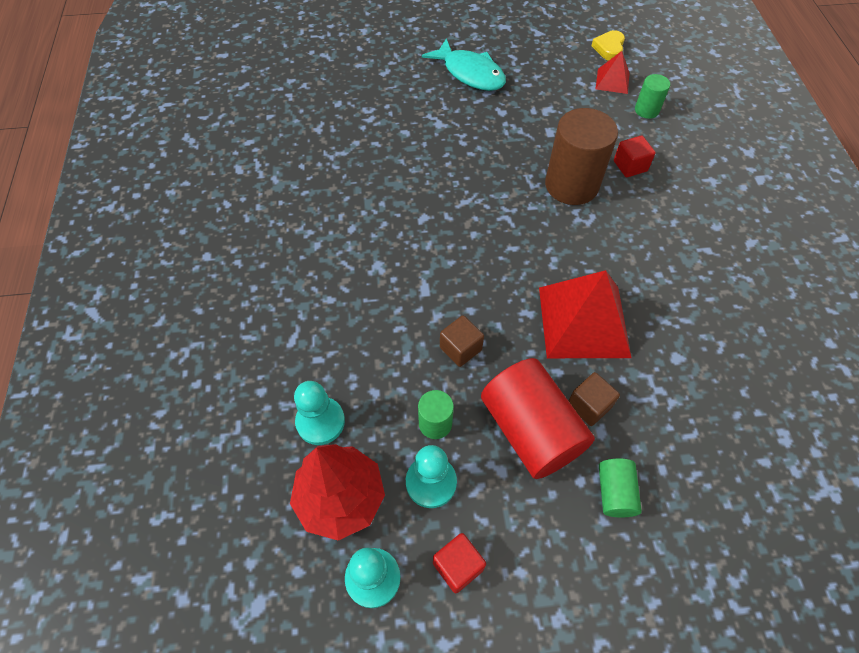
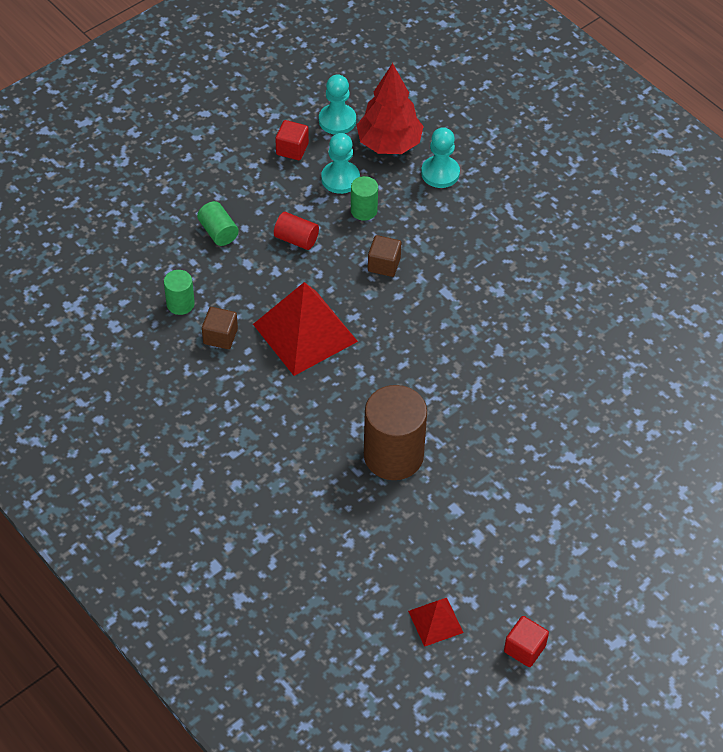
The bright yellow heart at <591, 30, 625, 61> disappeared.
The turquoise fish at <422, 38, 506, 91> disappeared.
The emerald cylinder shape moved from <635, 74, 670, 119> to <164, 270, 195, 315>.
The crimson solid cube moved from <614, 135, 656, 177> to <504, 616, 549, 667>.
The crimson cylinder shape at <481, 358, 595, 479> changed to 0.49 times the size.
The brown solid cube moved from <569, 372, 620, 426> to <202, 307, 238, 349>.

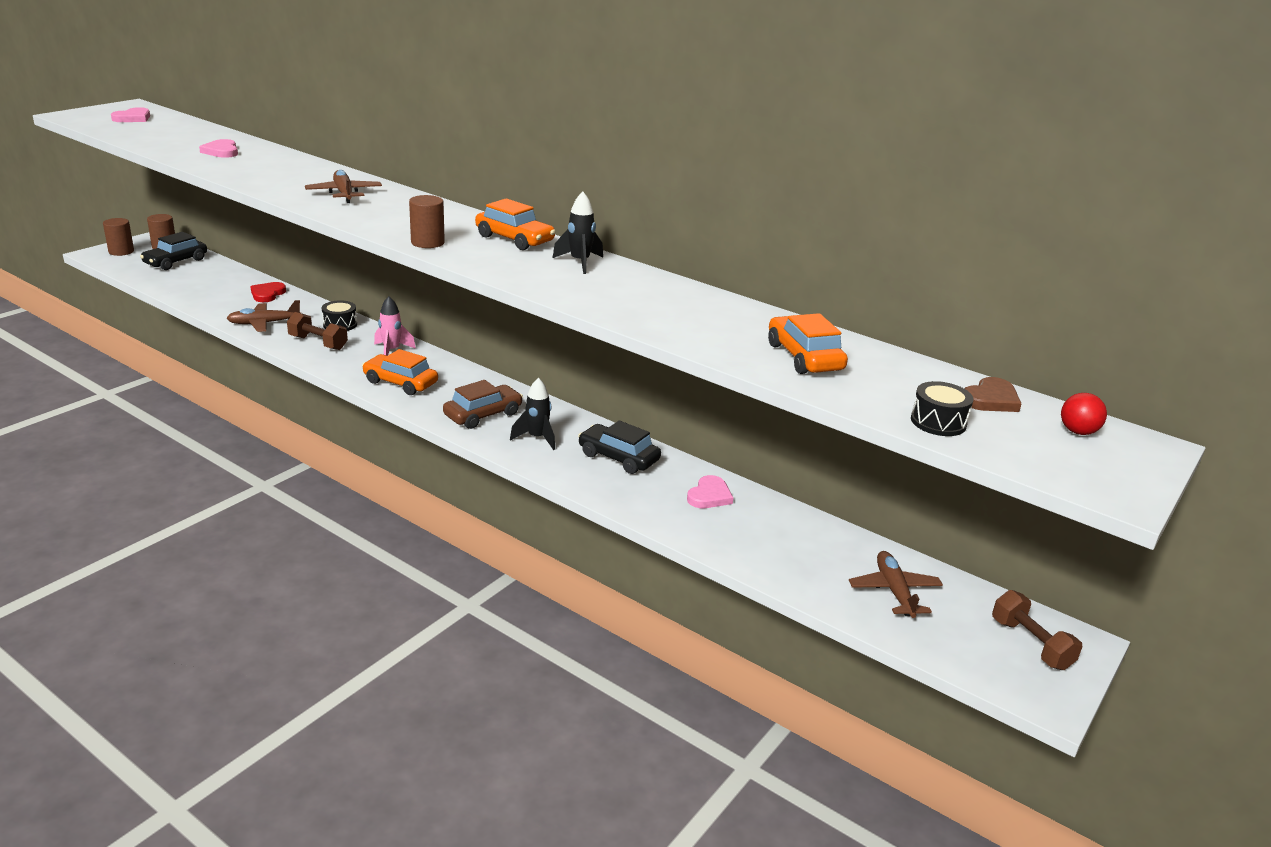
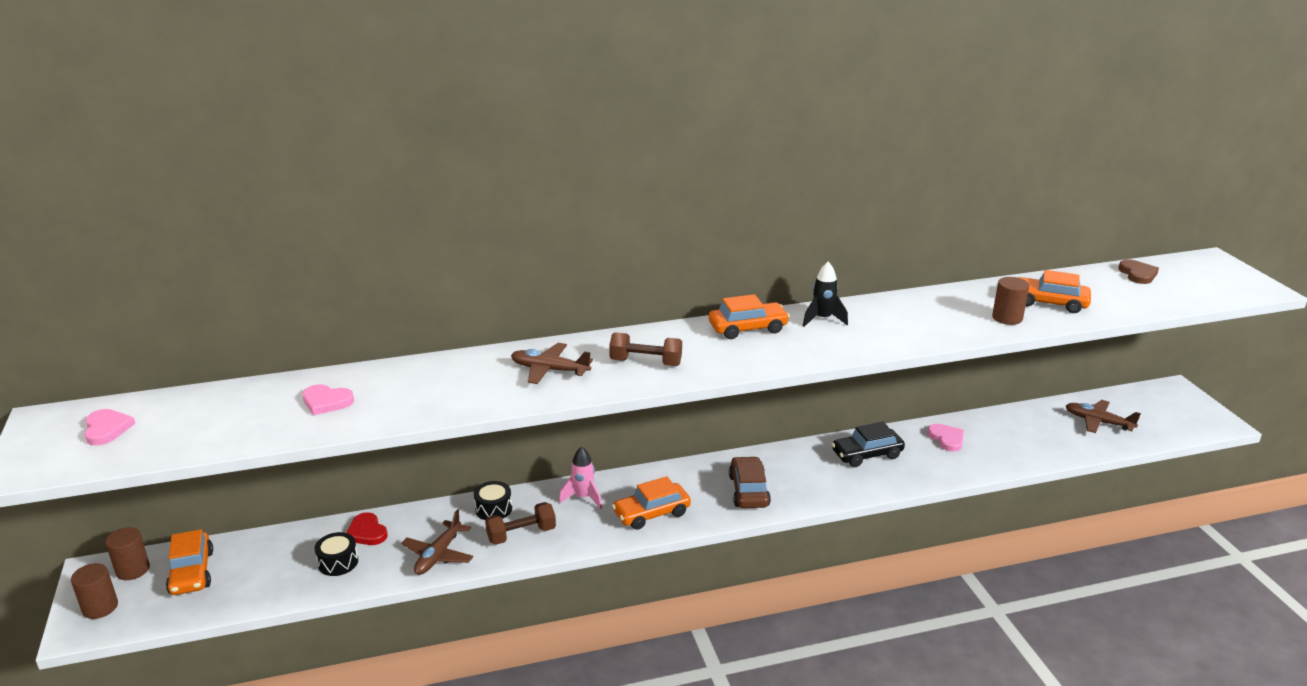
The brown cylinder shape moved from <409, 195, 445, 248> to <992, 277, 1029, 325>.
The jet-black toy car at <140, 232, 207, 270> became the bright orange toy car at <166, 529, 213, 595>.
The jet-black spaceship at <510, 378, 555, 450> disappeared.
The jet-black toy drum moved from <911, 381, 973, 436> to <315, 532, 358, 576>.
The crimson play ball at <1061, 393, 1107, 435> disappeared.
The brown free weight moved from <992, 590, 1083, 670> to <609, 332, 682, 366>.

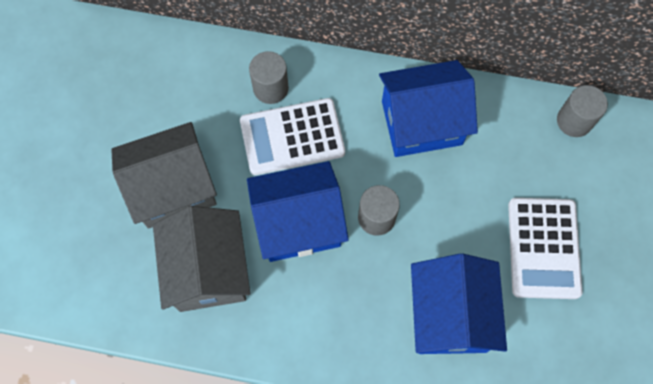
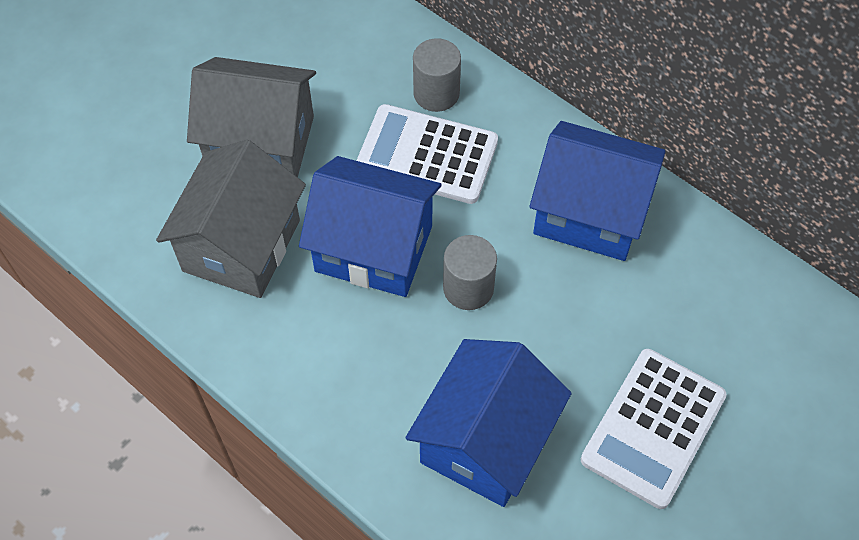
The grey cylinder shape at <557, 85, 608, 137> disappeared.

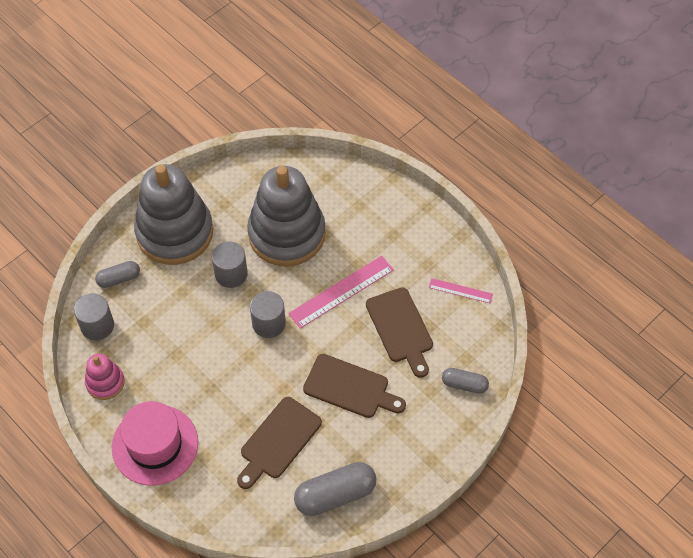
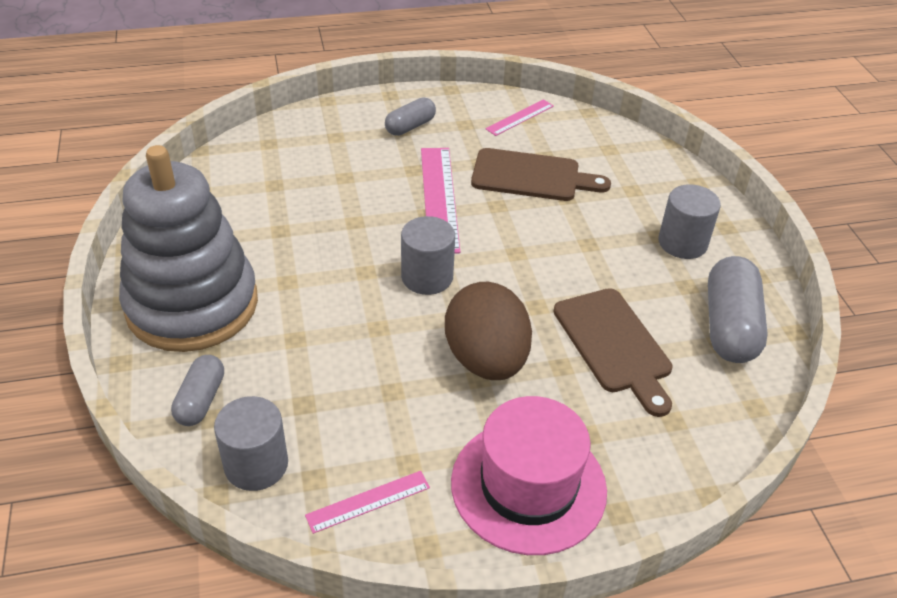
The grey stacking toy at <247, 166, 326, 267> disappeared.
The grey cylinder shape moved from <212, 241, 248, 288> to <658, 184, 721, 259>.
The rosy stacking toy at <85, 354, 125, 400> was replaced by the rosy straightedge at <305, 471, 430, 534>.
The brown bread board at <303, 354, 406, 418> disappeared.
The grey pill shape moved from <442, 368, 489, 394> to <385, 98, 436, 136>.
The brown toy egg at <445, 282, 532, 380> appeared.

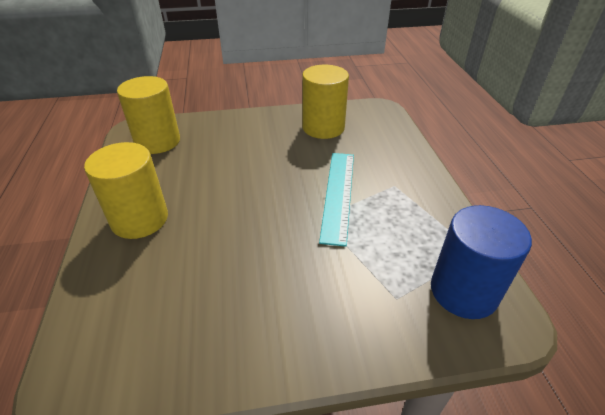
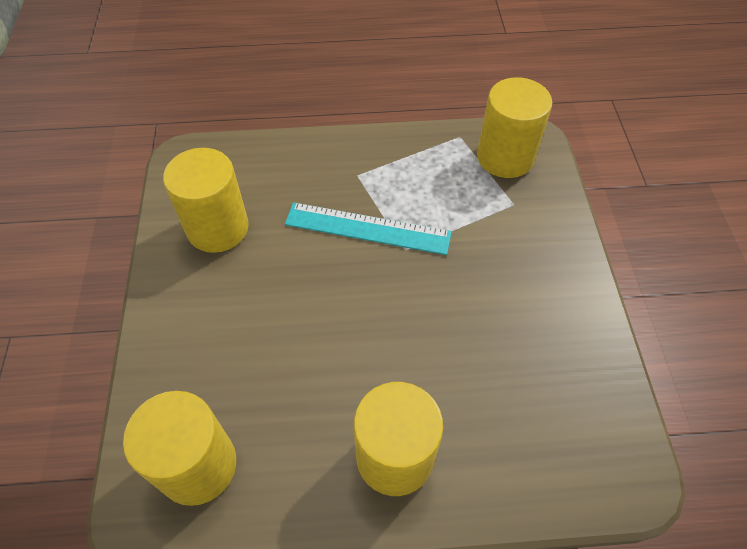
The royal blue cylinder shape at <431, 205, 532, 319> became the bright yellow cylinder shape at <477, 77, 552, 178>.

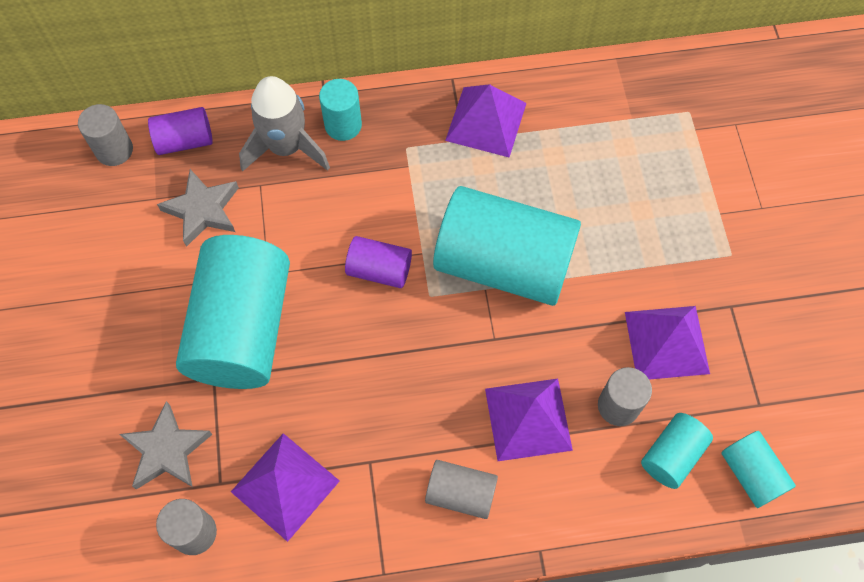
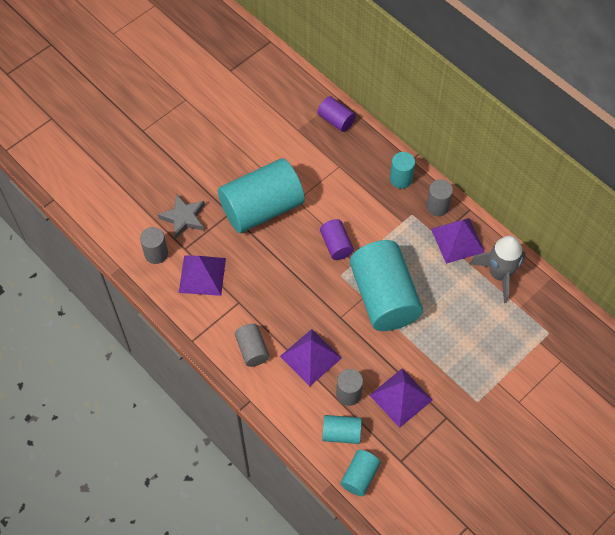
The grey spaceship moved from <239, 76, 330, 171> to <470, 236, 526, 303>.
The grey cylinder shape moved from <78, 104, 133, 166> to <426, 179, 453, 216>.
The grey star at <157, 169, 239, 247> disappeared.

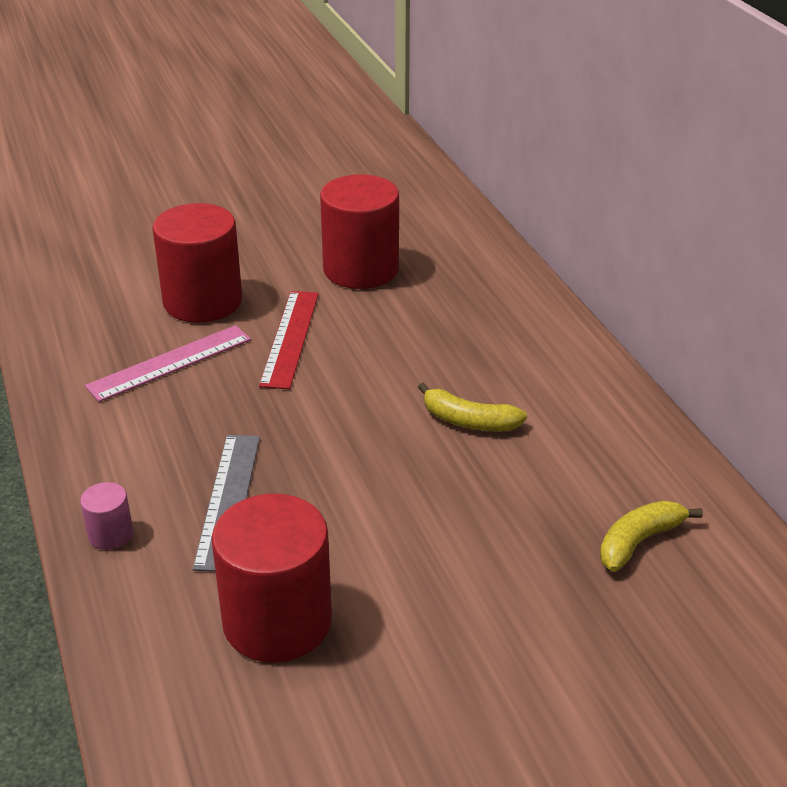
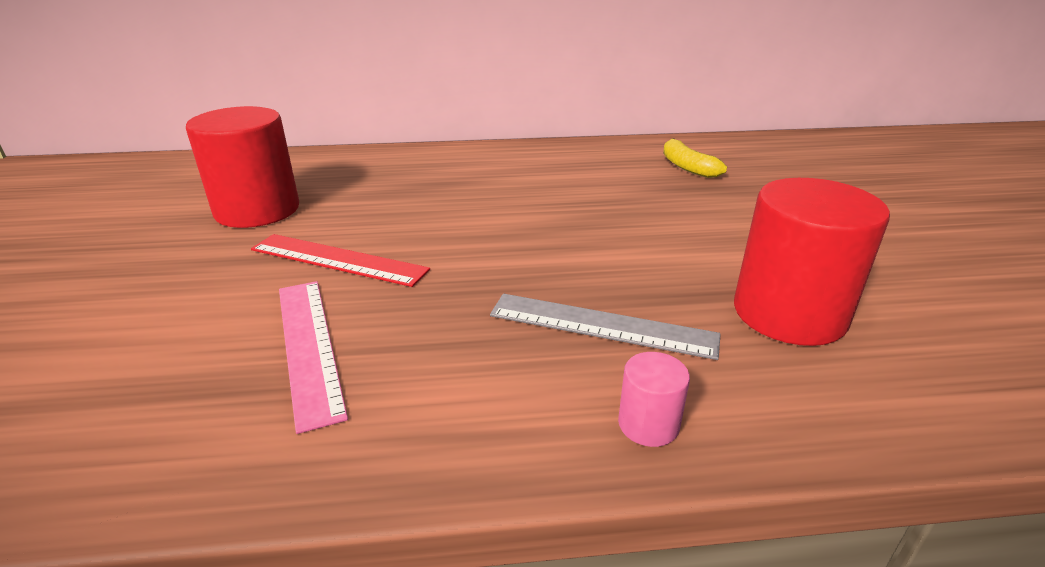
The crimson cylinder shape at <152, 203, 242, 323> disappeared.
The bright yellow banana at <418, 383, 527, 431> disappeared.

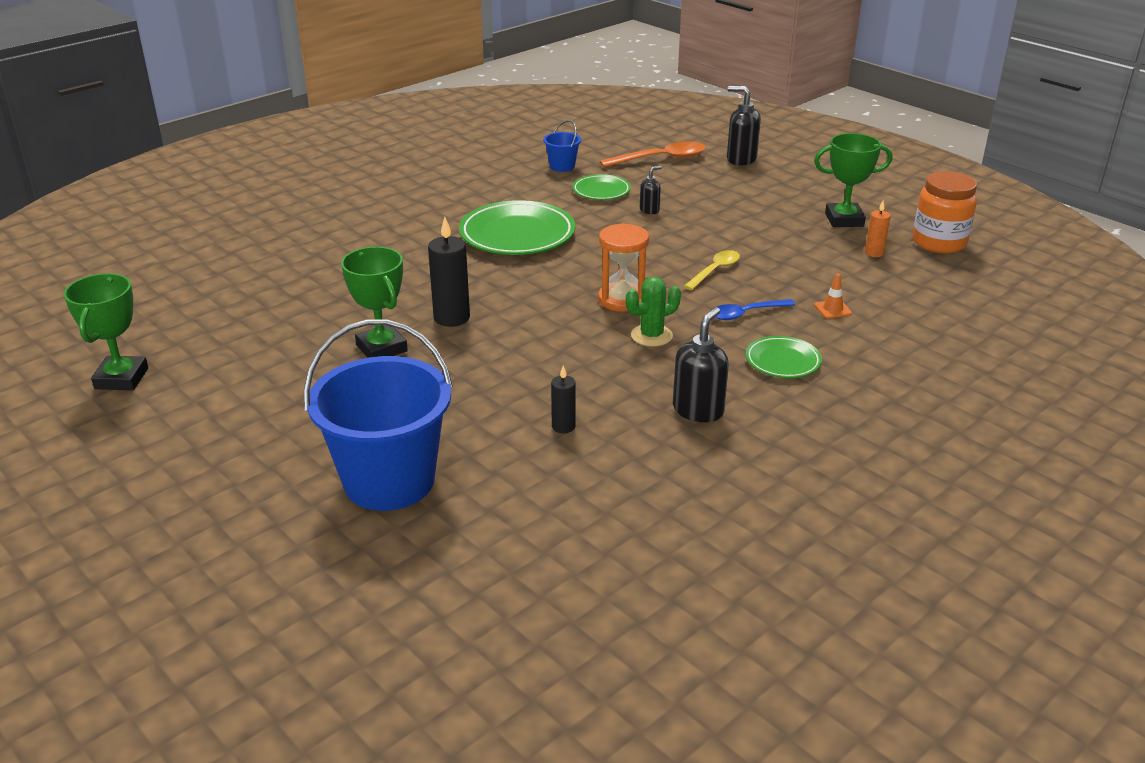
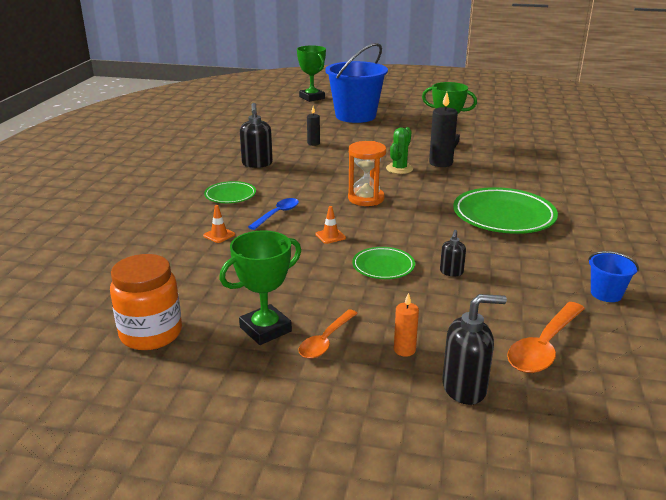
The emerald flat dish moved from <572, 174, 631, 200> to <352, 247, 415, 279>.
The bright orange wax candle moved from <865, 201, 891, 257> to <394, 293, 419, 357>.
The bright yellow tablespoon at <684, 250, 740, 290> was replaced by the bright orange road cone at <315, 206, 346, 244>.
The emerald trophy moved from <64, 273, 148, 390> to <297, 45, 326, 102>.
The emerald saguaro cactus moved from <626, 277, 681, 347> to <386, 127, 413, 174>.
The bright orange tablespoon at <299, 309, 358, 359> appeared.

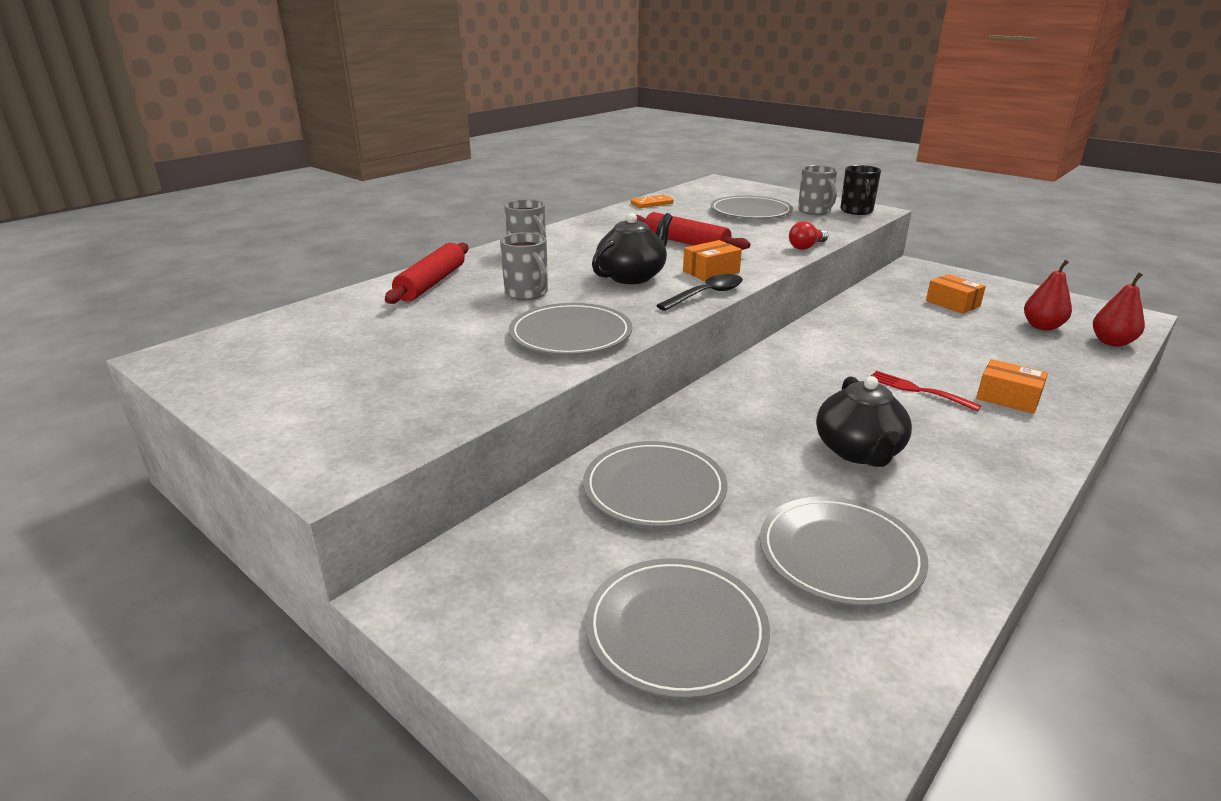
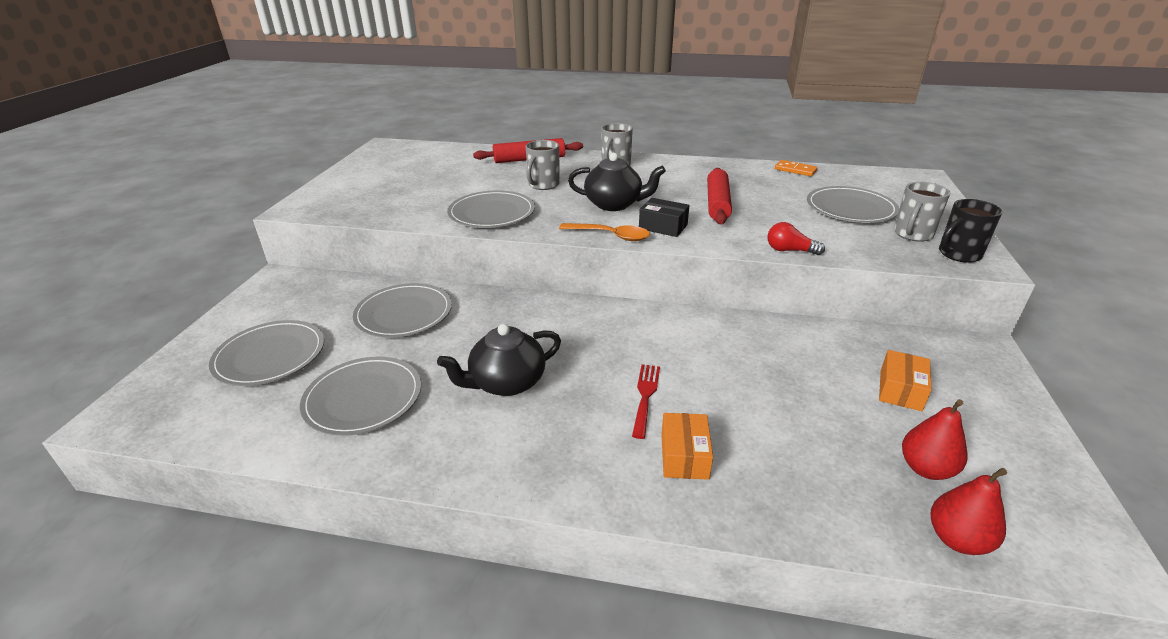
The bright orange package at <683, 240, 742, 281> became the jet-black package at <639, 198, 689, 237>.
The jet-black tablespoon at <656, 274, 743, 311> became the bright orange tablespoon at <559, 223, 650, 241>.

